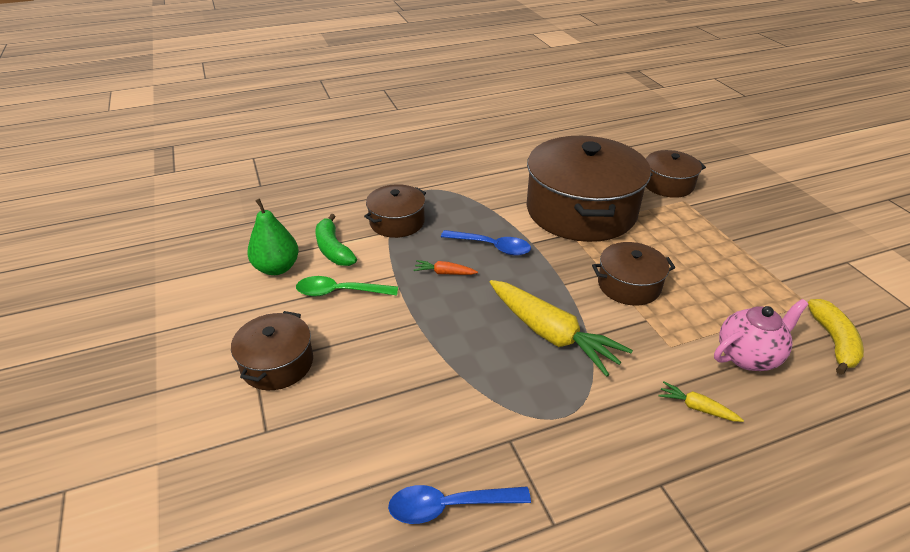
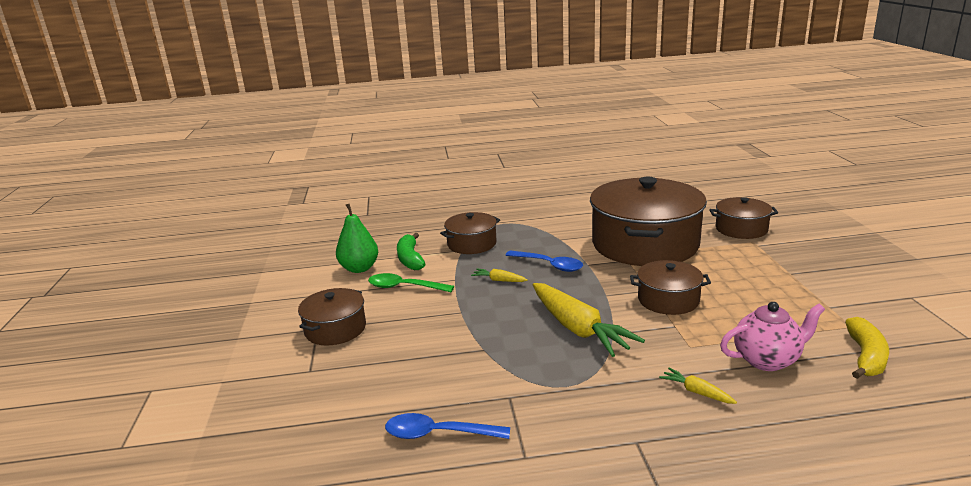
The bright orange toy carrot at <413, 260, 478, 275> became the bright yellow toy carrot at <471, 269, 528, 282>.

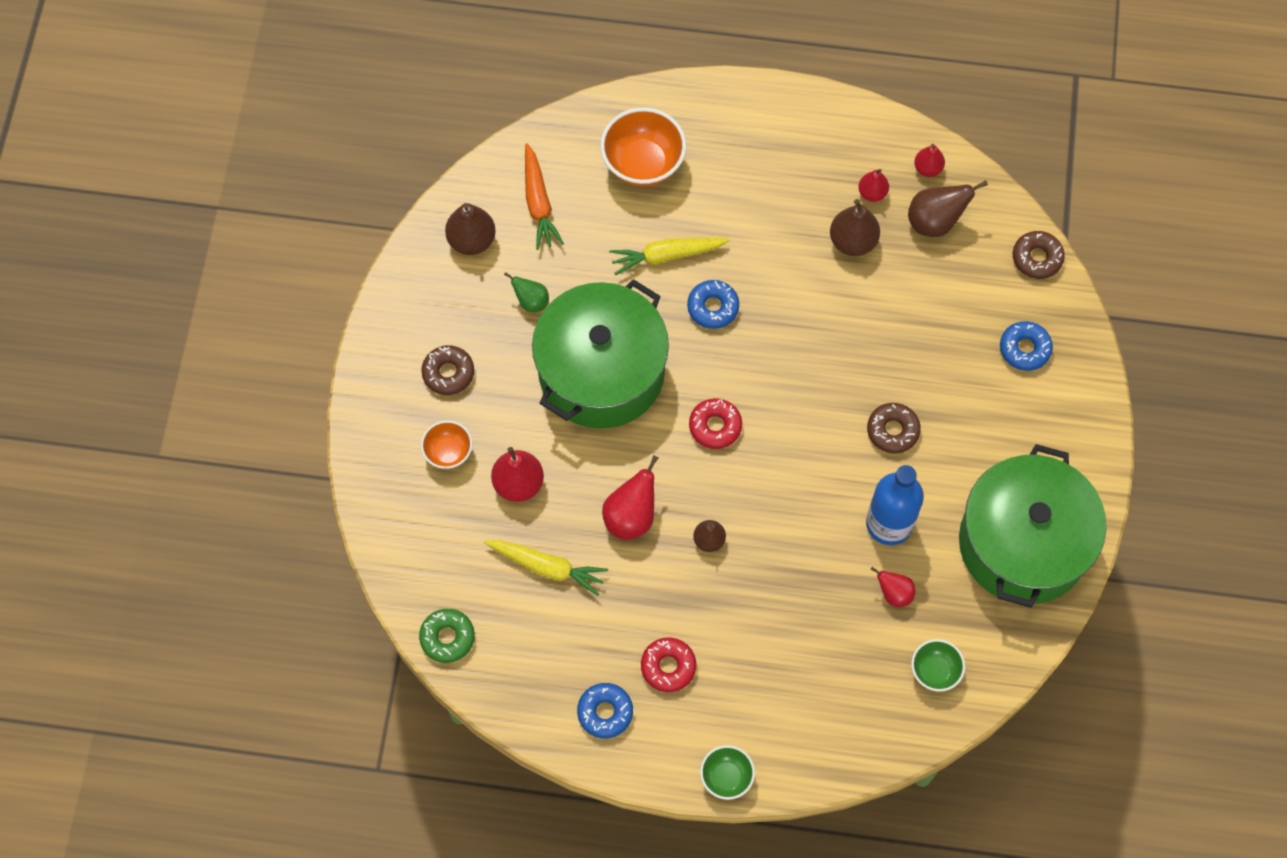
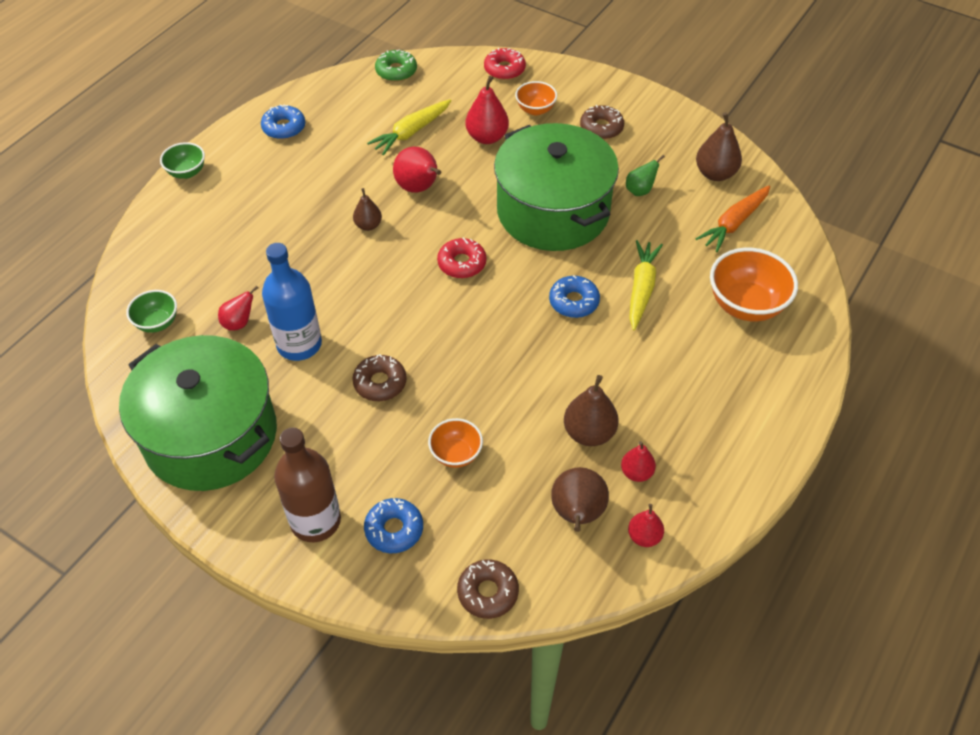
The bright orange toy carrot at <525, 143, 564, 250> turned 60 degrees counterclockwise.
The crimson donut moved from <641, 637, 696, 692> to <484, 48, 526, 80>.
The bright orange deep dish at <428, 418, 483, 468> appeared.
The brown flask at <274, 428, 341, 542> appeared.

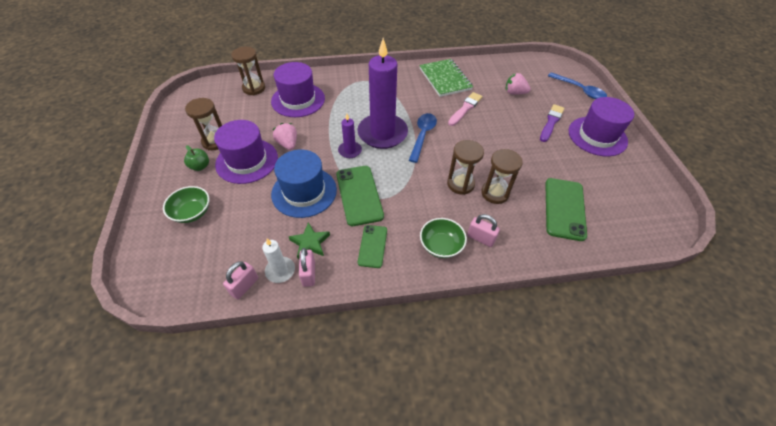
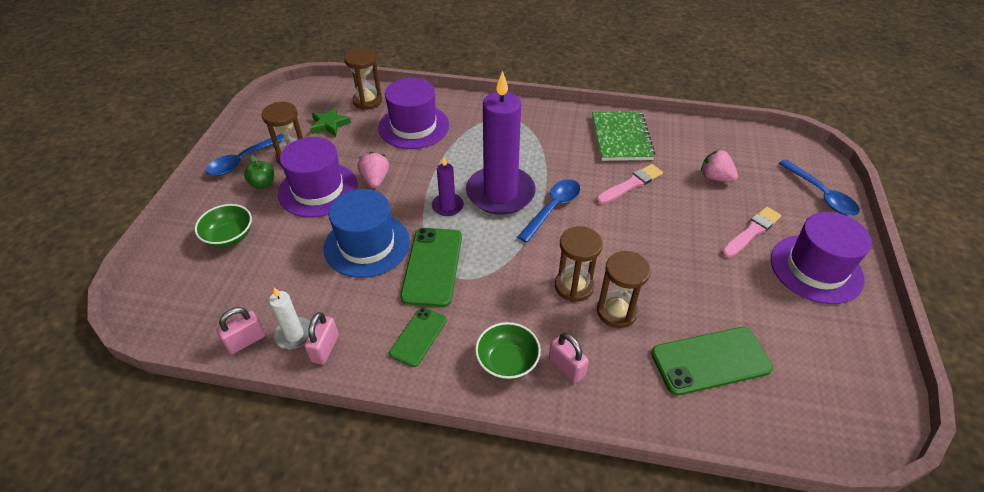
The royal purple paintbrush at <540, 104, 565, 142> became the rosy paintbrush at <721, 207, 781, 258>.
The emerald mobile phone at <545, 178, 587, 241> turned 45 degrees clockwise.
The emerald star moved from <289, 222, 330, 260> to <310, 107, 351, 136>.
The royal blue tablespoon at <206, 134, 284, 176> appeared.

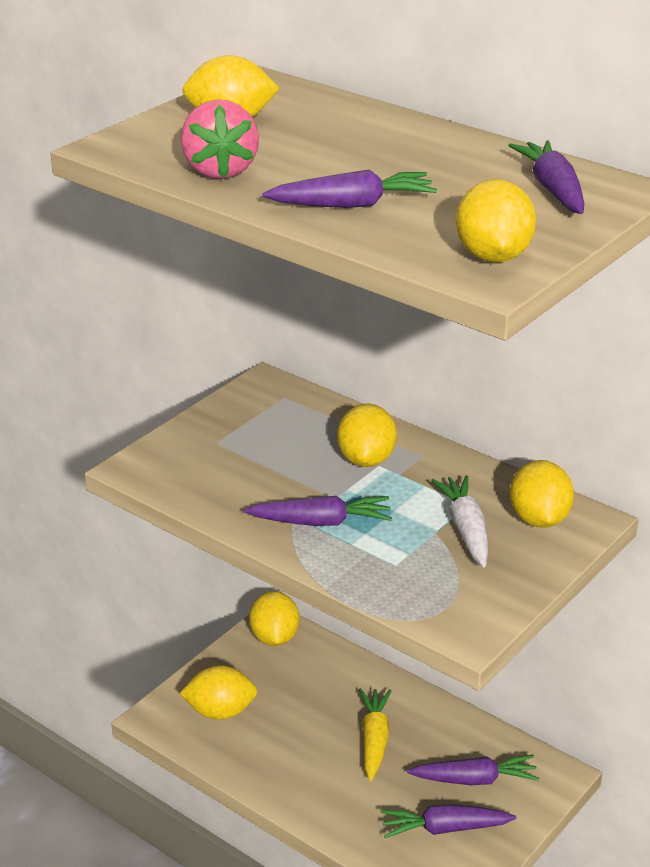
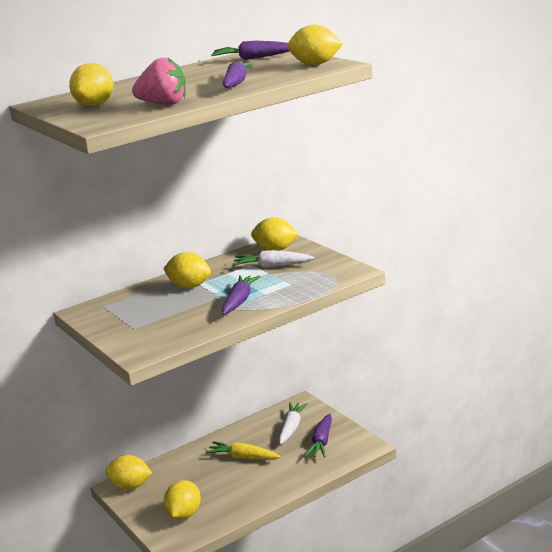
The royal purple toy carrot at <407, 755, 539, 785> became the snow-white toy carrot at <279, 403, 308, 445>.

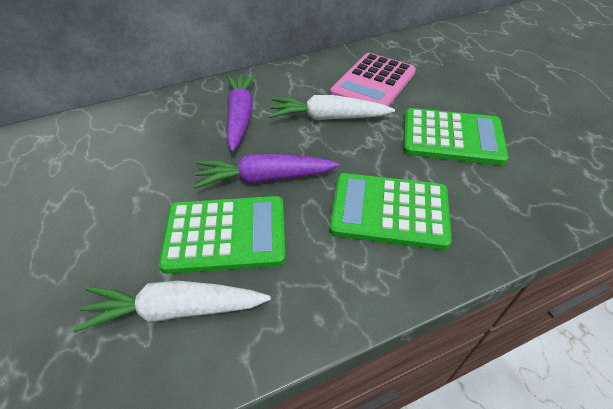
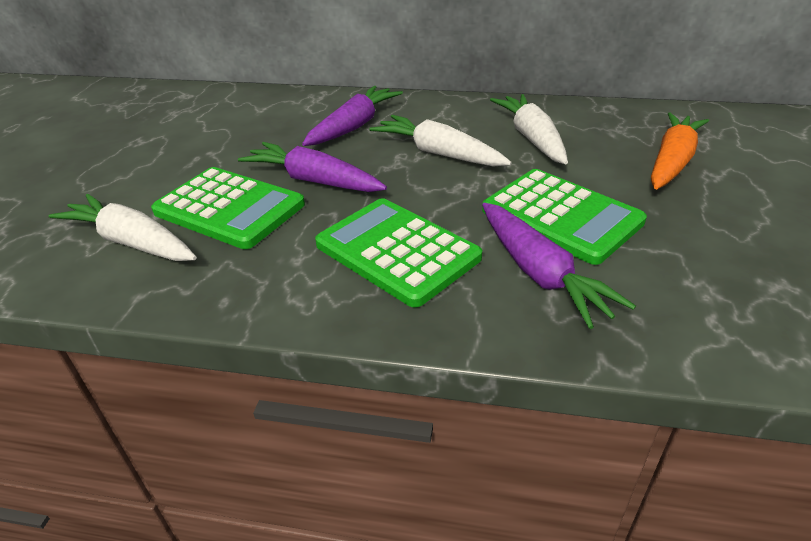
The rosy pocket calculator at <330, 53, 416, 106> was replaced by the snow-white toy carrot at <490, 94, 568, 165>.
The bright orange toy carrot at <651, 112, 709, 190> appeared.
The royal purple toy carrot at <482, 203, 636, 329> appeared.

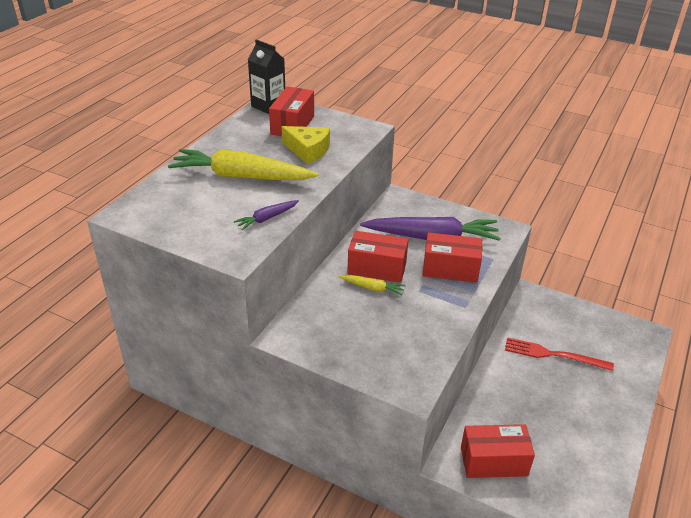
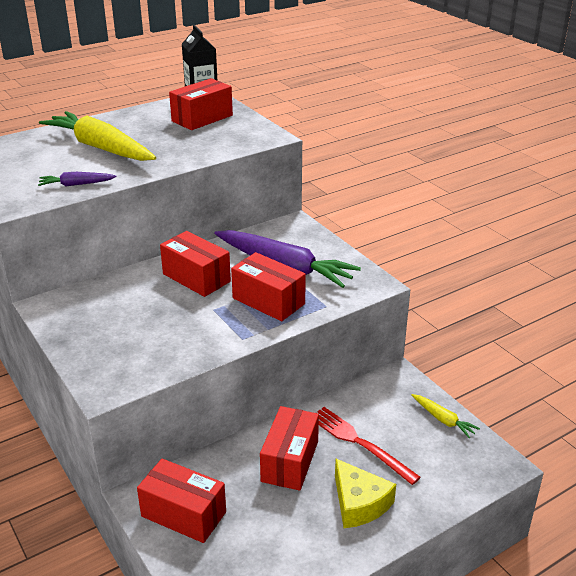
The bright yellow cheese moved from <281, 126, 330, 164> to <335, 459, 396, 528>.
The bright yellow toy carrot moved from <338, 275, 406, 295> to <411, 394, 480, 438>.
The crimson package at <260, 406, 319, 491> appeared.

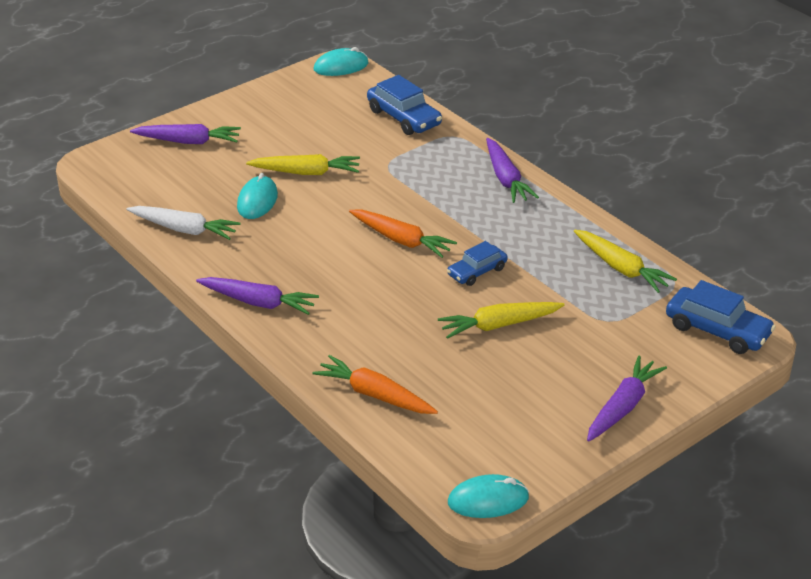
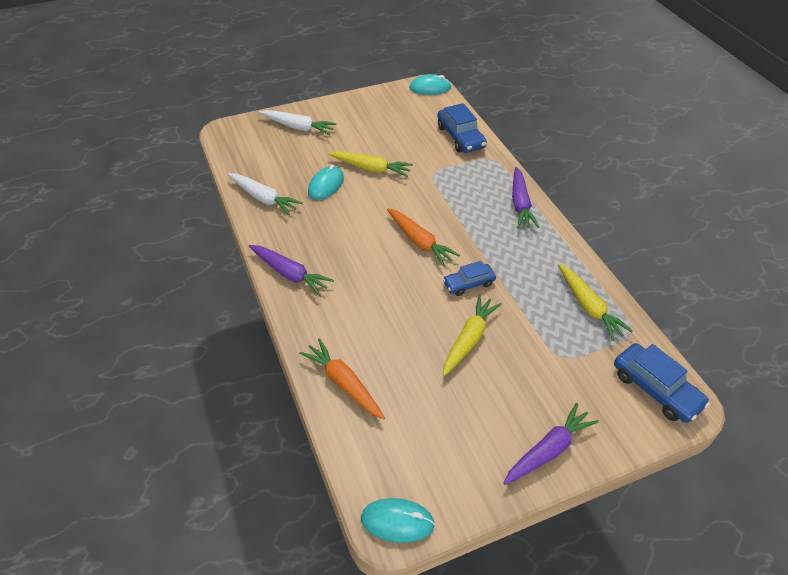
The royal purple toy carrot at <130, 124, 241, 144> became the snow-white toy carrot at <259, 110, 337, 135>.
The bright yellow toy carrot at <438, 302, 565, 339> turned 120 degrees clockwise.

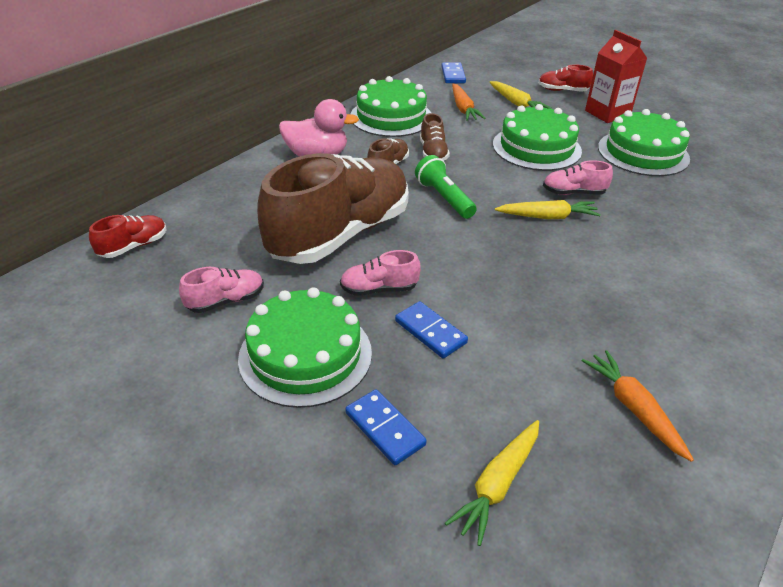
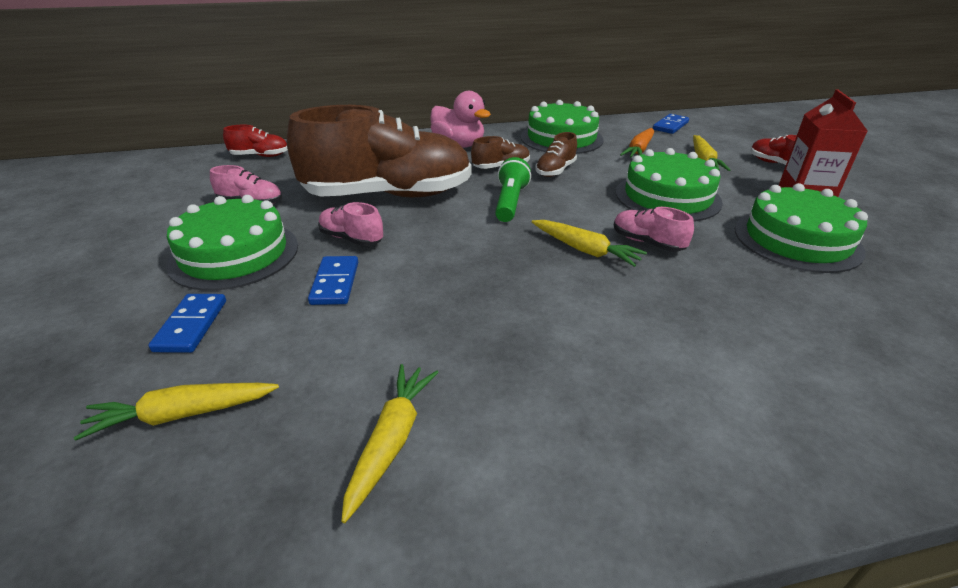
The bright orange toy carrot at <581, 350, 694, 462> became the bright yellow toy carrot at <341, 364, 439, 523>.

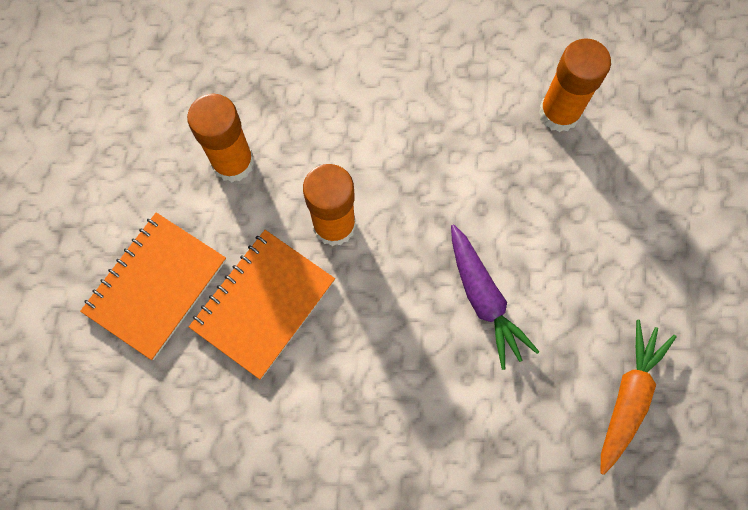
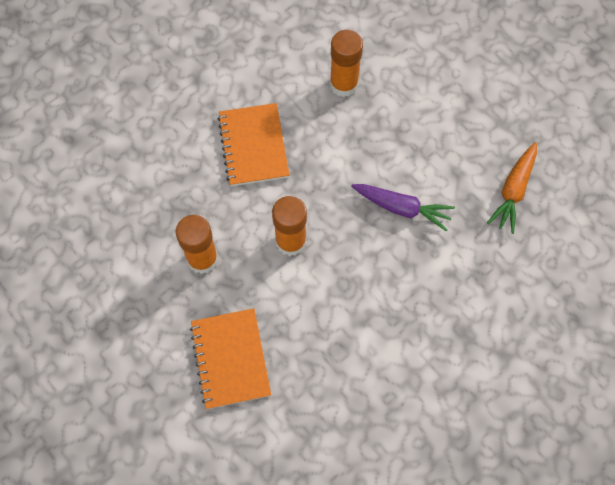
The bright orange notepad moved from <189, 230, 335, 379> to <218, 103, 290, 186>.
The bright orange toy carrot at <601, 320, 677, 475> turned 135 degrees counterclockwise.

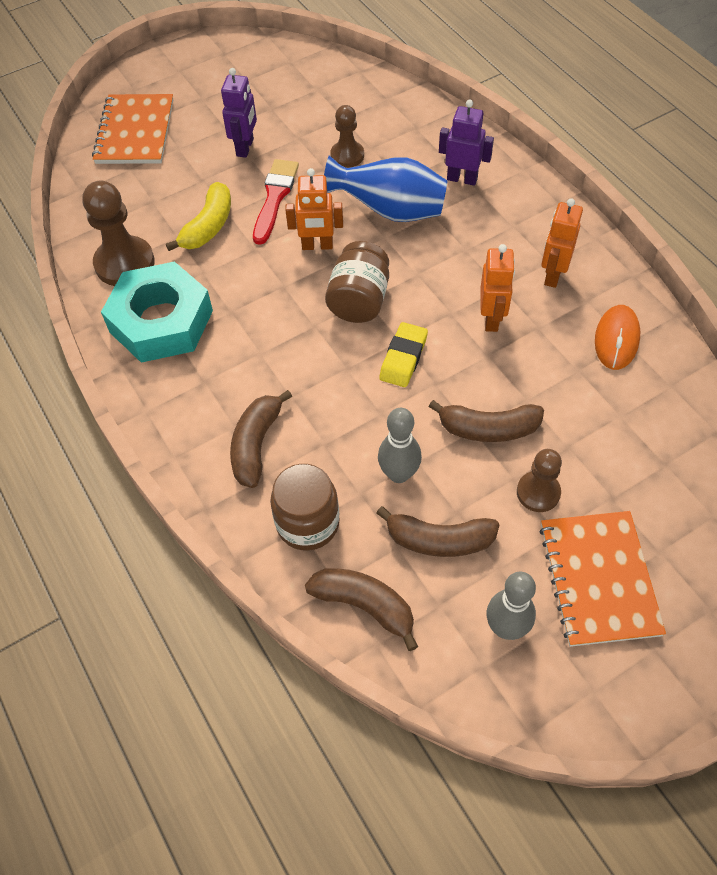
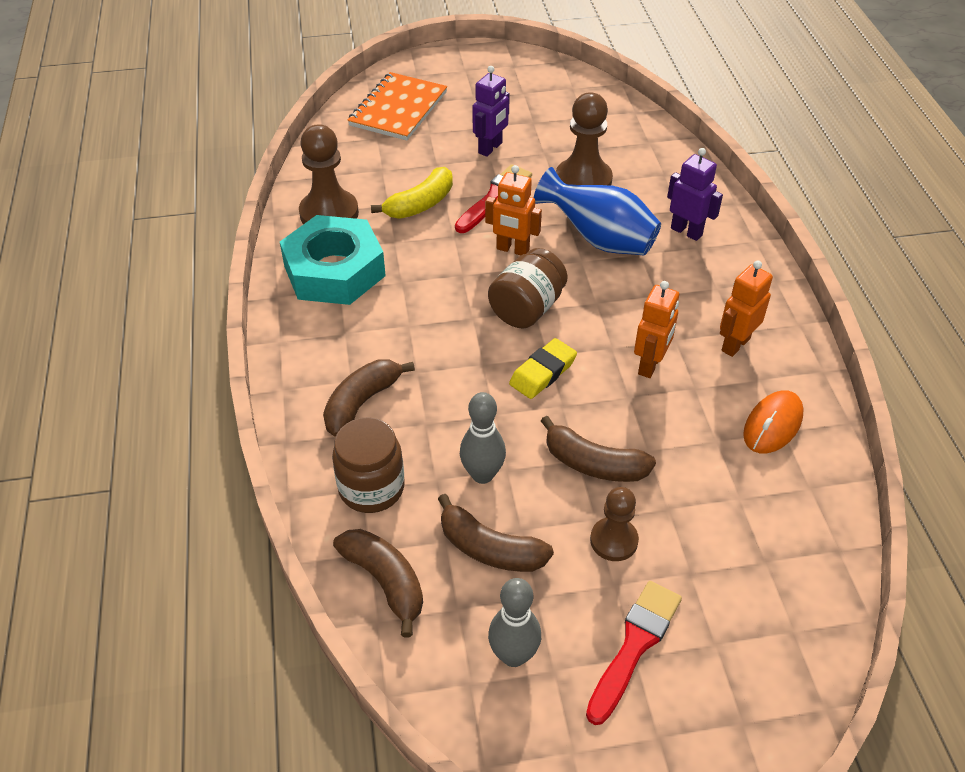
The brown game pawn at <330, 105, 364, 168> changed to 1.63 times the size.
The bright orange notepad at <539, 511, 666, 647> was replaced by the crimson paintbrush at <586, 581, 682, 725>.

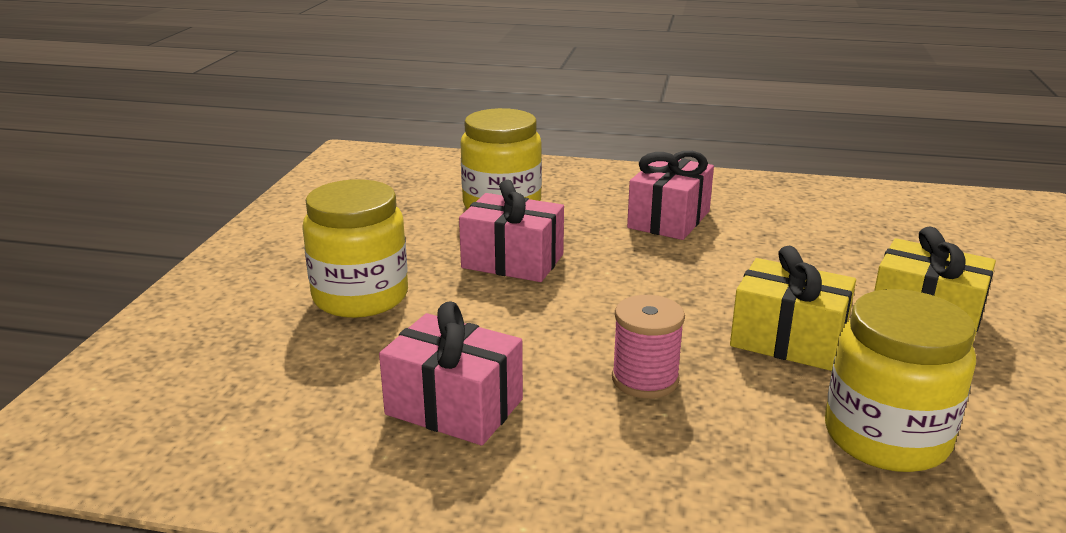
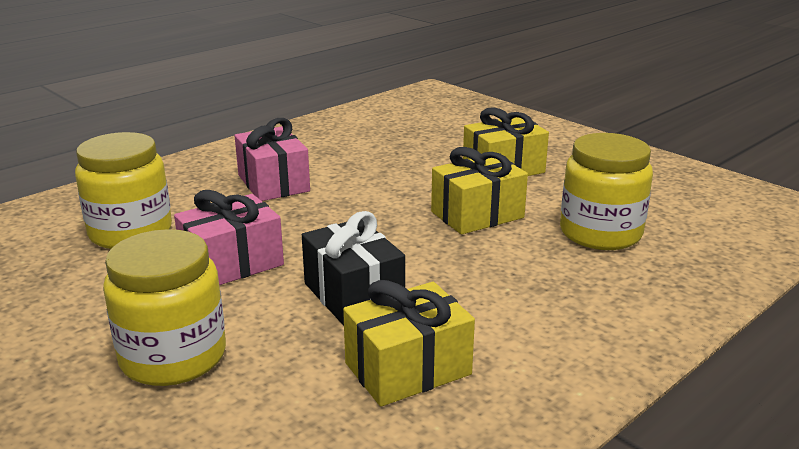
The rosy spool at <612, 295, 685, 398> disappeared.
The rosy present at <379, 301, 523, 445> became the bright yellow present at <343, 280, 475, 407>.
The jet-black present at <302, 211, 405, 326> appeared.

